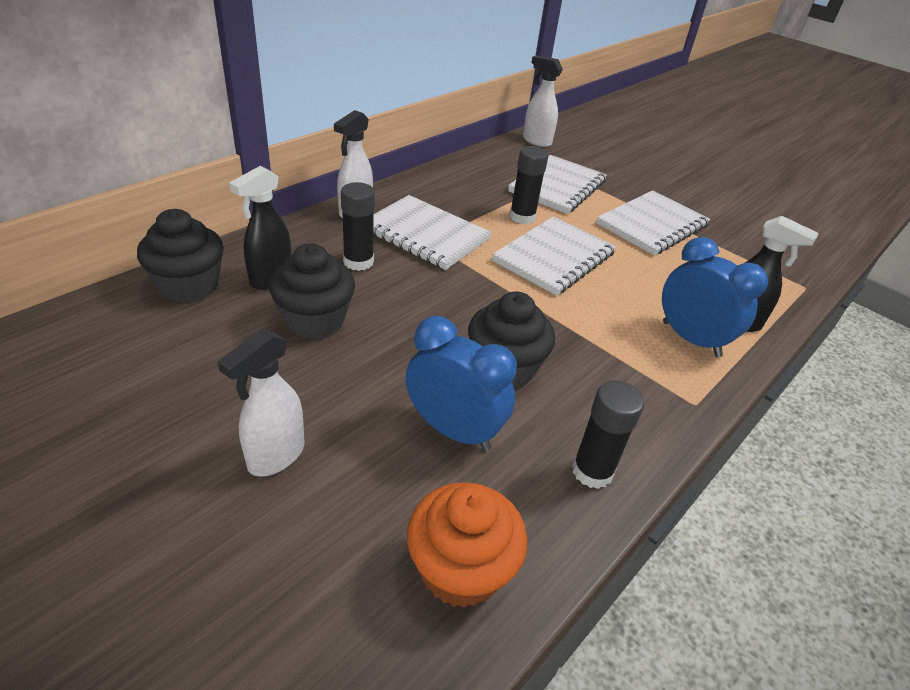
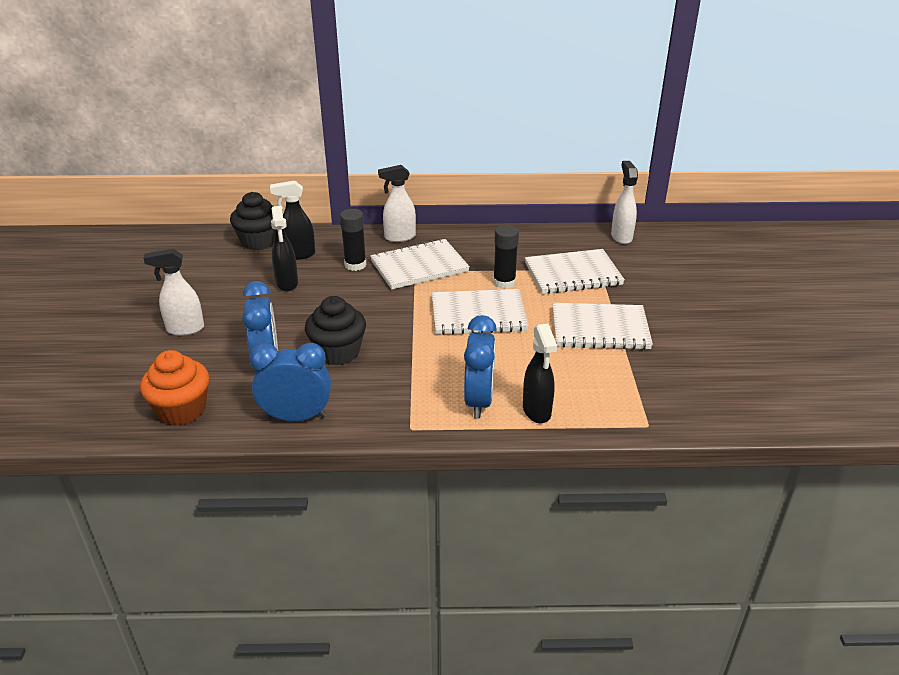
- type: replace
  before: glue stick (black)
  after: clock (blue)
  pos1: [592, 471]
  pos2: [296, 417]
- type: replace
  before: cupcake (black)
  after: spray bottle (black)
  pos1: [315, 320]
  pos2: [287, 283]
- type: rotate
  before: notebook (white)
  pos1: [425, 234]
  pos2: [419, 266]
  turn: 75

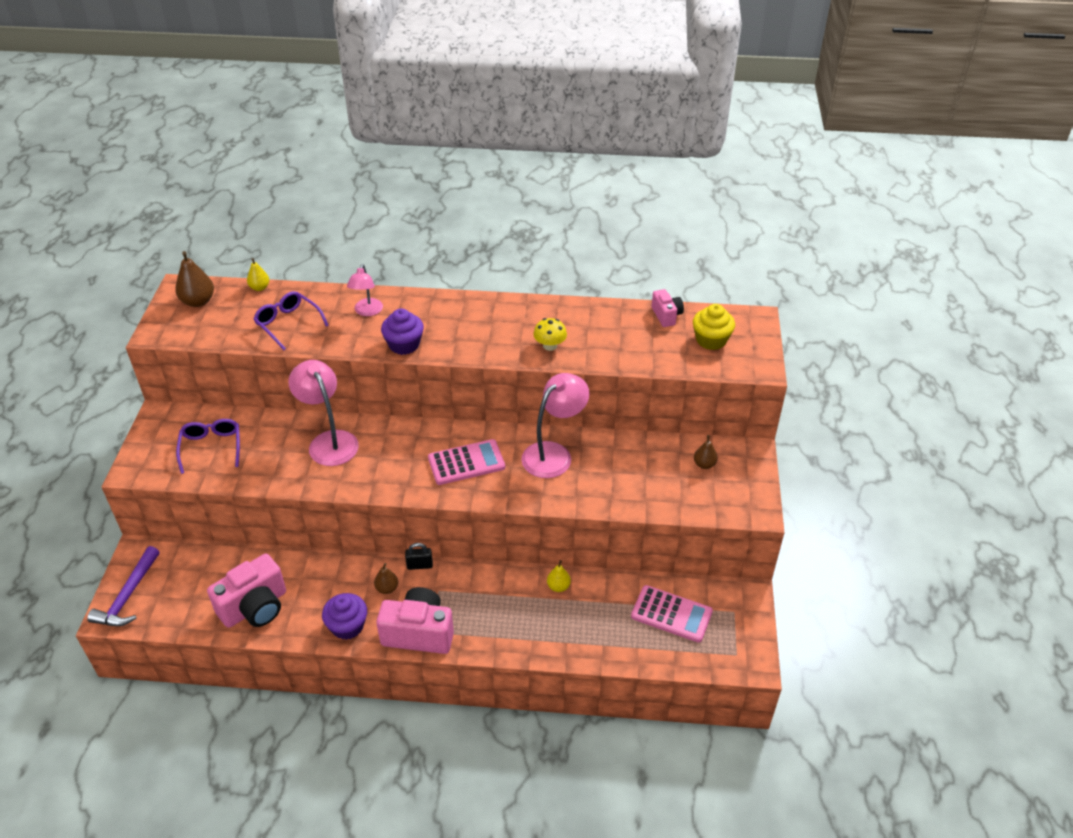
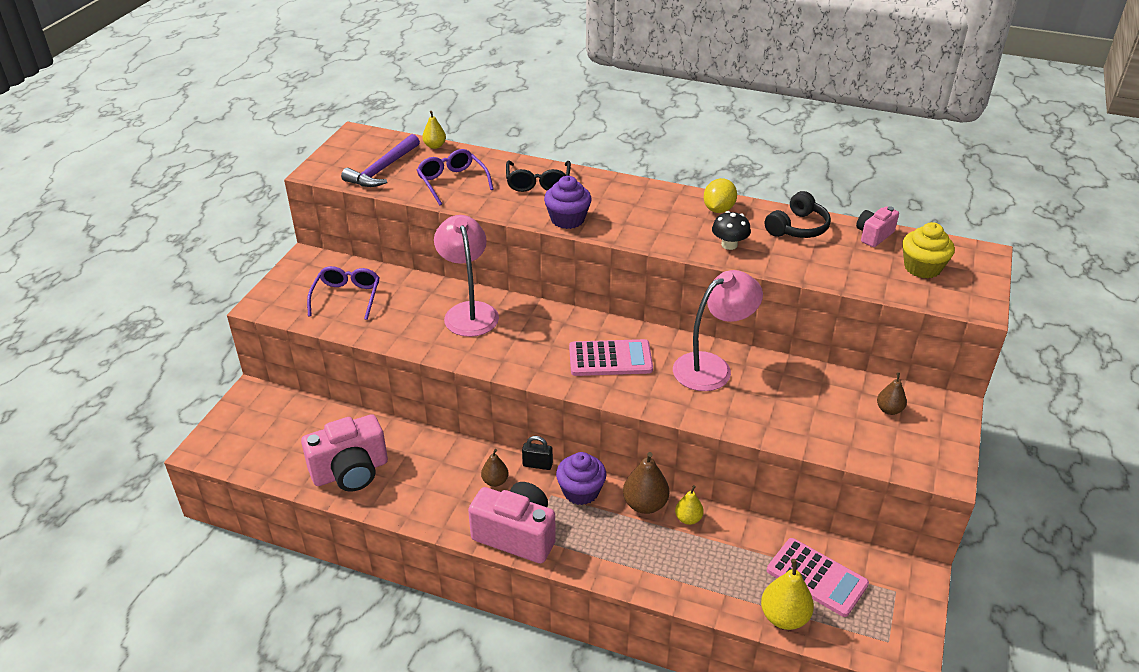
- type: move
  before: hammer (purple)
  pos1: [128, 596]
  pos2: [382, 169]
- type: replace
  before: lamp (pink)
  after: glasses (black)
  pos1: [367, 311]
  pos2: [538, 183]
- type: move
  before: cupcake (purple)
  pos1: [347, 626]
  pos2: [581, 491]
- type: move
  before: pear (brown)
  pos1: [198, 301]
  pos2: [645, 504]
- type: insert
  after: lemon (yellow)
  pos2: [718, 209]
- type: recolor
  before: mushroom (yellow)
  after: mushroom (black)
  pos1: [550, 346]
  pos2: [729, 245]
- type: insert
  after: pear (yellow)
  pos2: [784, 617]
- type: insert
  after: headphones (black)
  pos2: [797, 227]
- type: rotate
  before: camera (pink)
  pos1: [666, 315]
  pos2: [873, 235]
  turn: -135

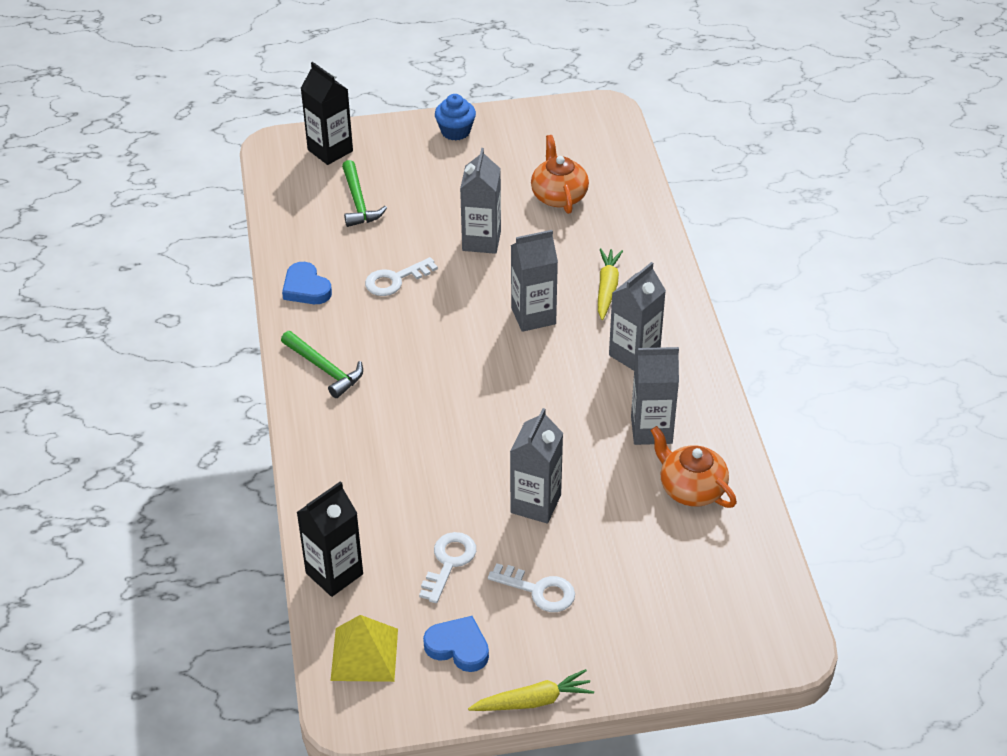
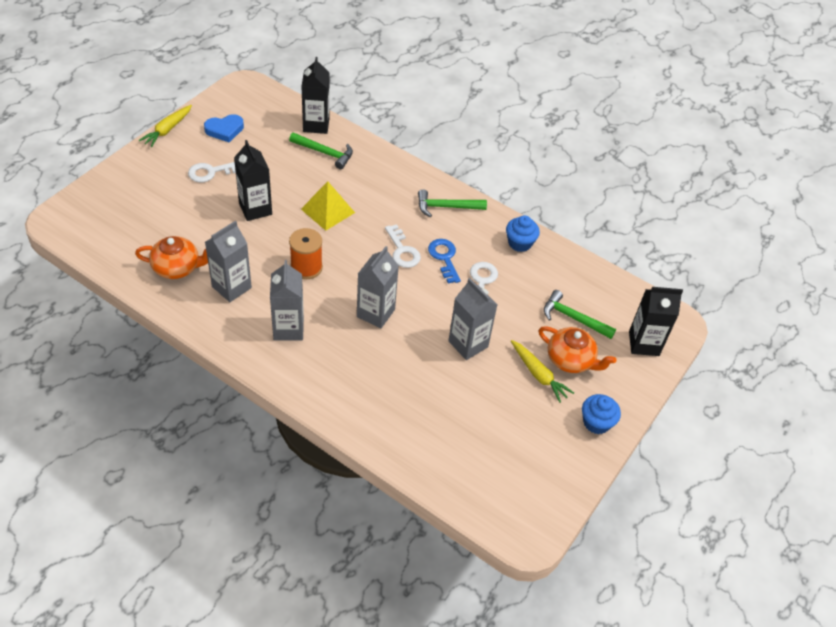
- type: recolor
  before: carton (grey)
  after: carton (black)
  pos1: [535, 504]
  pos2: [255, 209]
- type: insert
  after: hammer (green)
  pos2: [325, 153]
- type: insert
  after: spool (orange)
  pos2: [306, 267]
- type: move
  before: pyramid (yellow)
  pos1: [364, 654]
  pos2: [328, 210]
- type: move
  before: key (white)
  pos1: [449, 562]
  pos2: [402, 251]
- type: insert
  after: key (blue)
  pos2: [444, 258]
- type: replace
  before: heart (blue)
  after: cupcake (blue)
  pos1: [306, 288]
  pos2: [520, 243]
- type: move
  before: carrot (yellow)
  pos1: [607, 288]
  pos2: [538, 375]
- type: move
  before: teapot (orange)
  pos1: [559, 195]
  pos2: [571, 360]

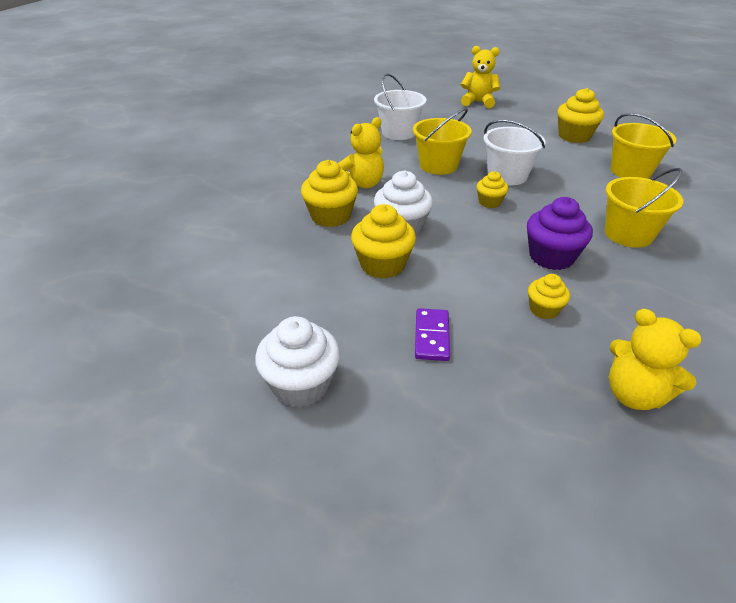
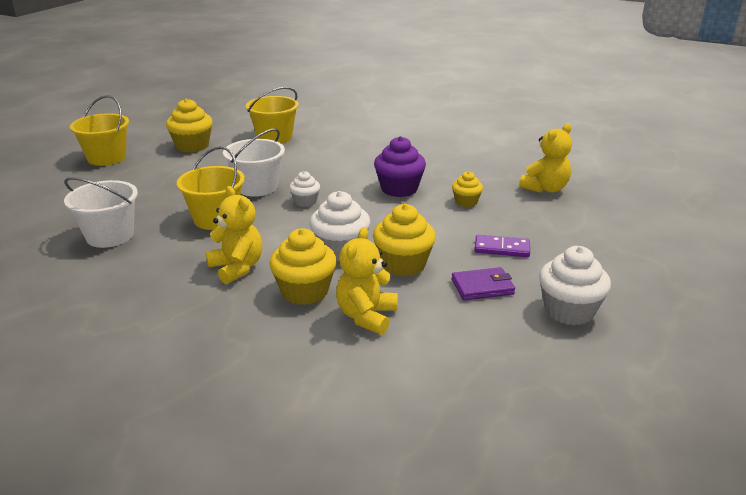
- type: move
  before: bucket (yellow)
  pos1: [628, 234]
  pos2: [106, 158]
- type: recolor
  before: cupcake (yellow)
  after: cupcake (white)
  pos1: [489, 202]
  pos2: [305, 202]
- type: move
  before: teddy bear (yellow)
  pos1: [478, 102]
  pos2: [366, 316]
- type: insert
  after: wallet (purple)
  pos2: [482, 287]

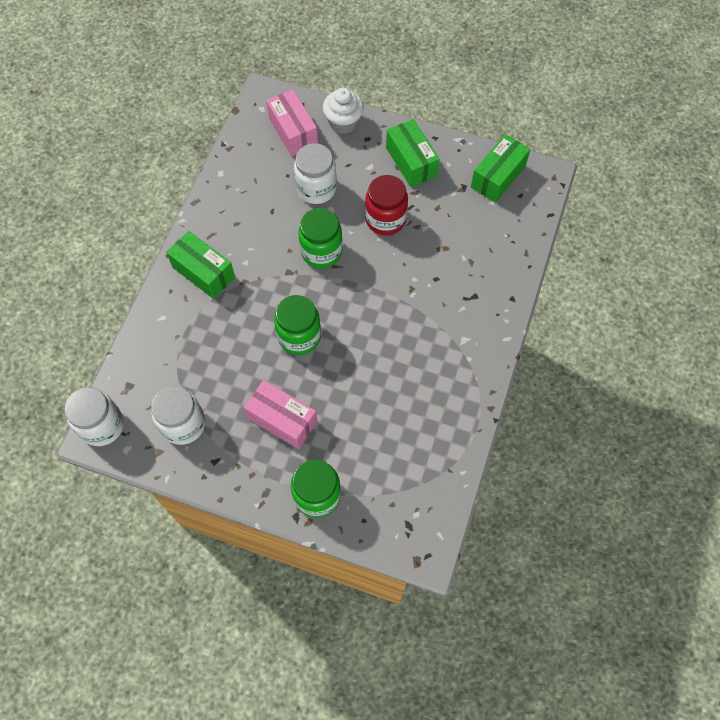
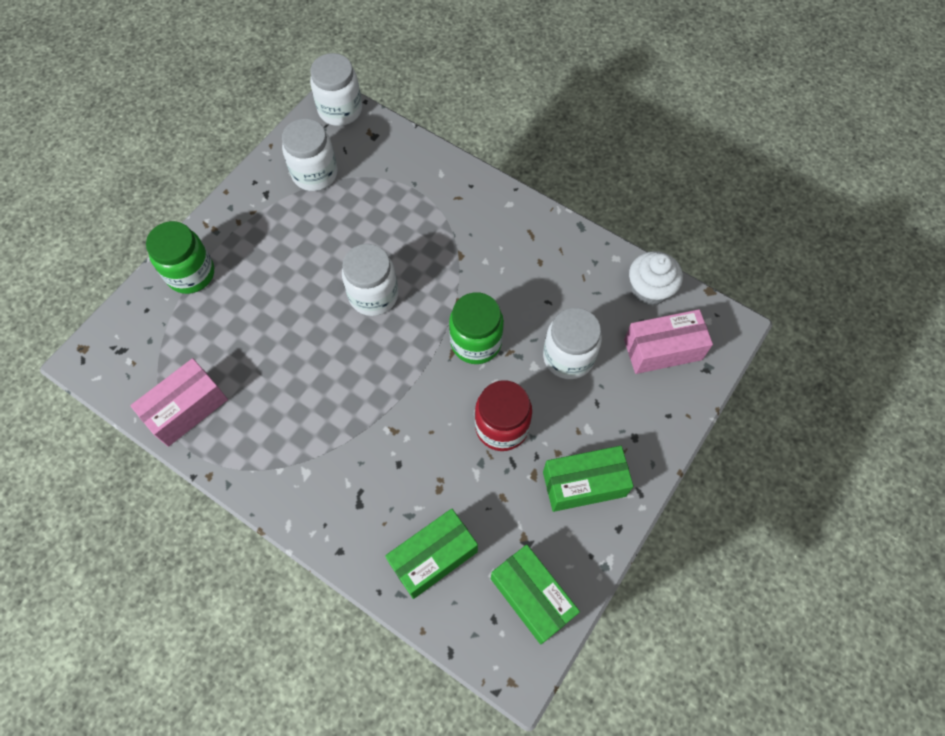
- type: move
  before: box (pink)
  pos1: [282, 420]
  pos2: [187, 409]
- type: recolor
  before: jar (green)
  after: jar (white)
  pos1: [299, 336]
  pos2: [373, 295]
- type: move
  before: box (green)
  pos1: [203, 272]
  pos2: [433, 557]
- type: move
  before: cupcake (white)
  pos1: [343, 122]
  pos2: [649, 290]

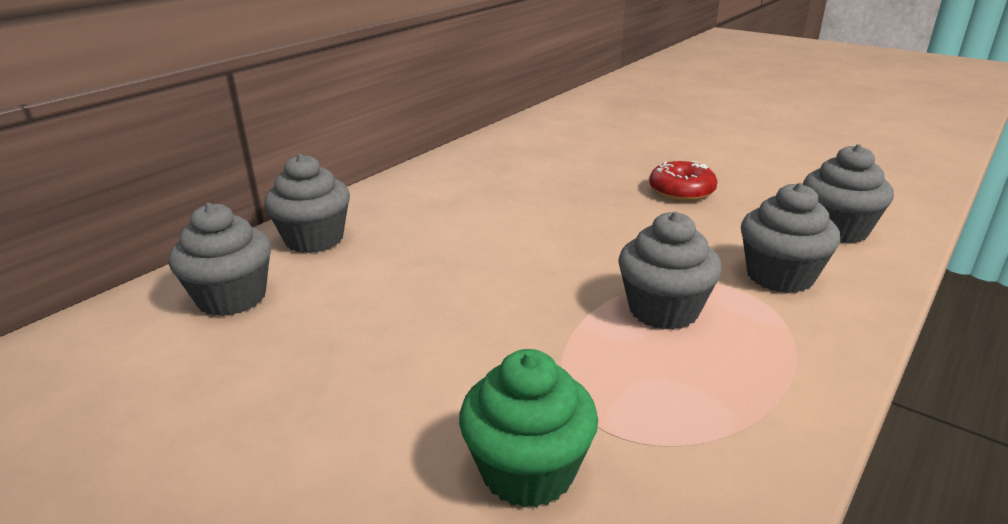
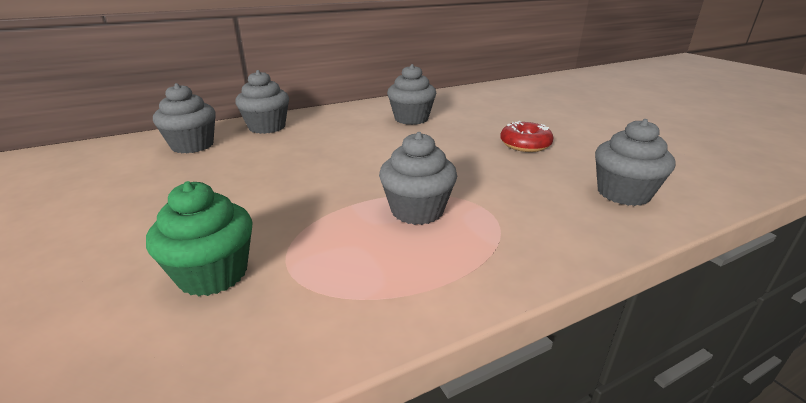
- type: move
  before: cupcake (grey)
  pos1: [779, 276]
  pos2: [411, 119]

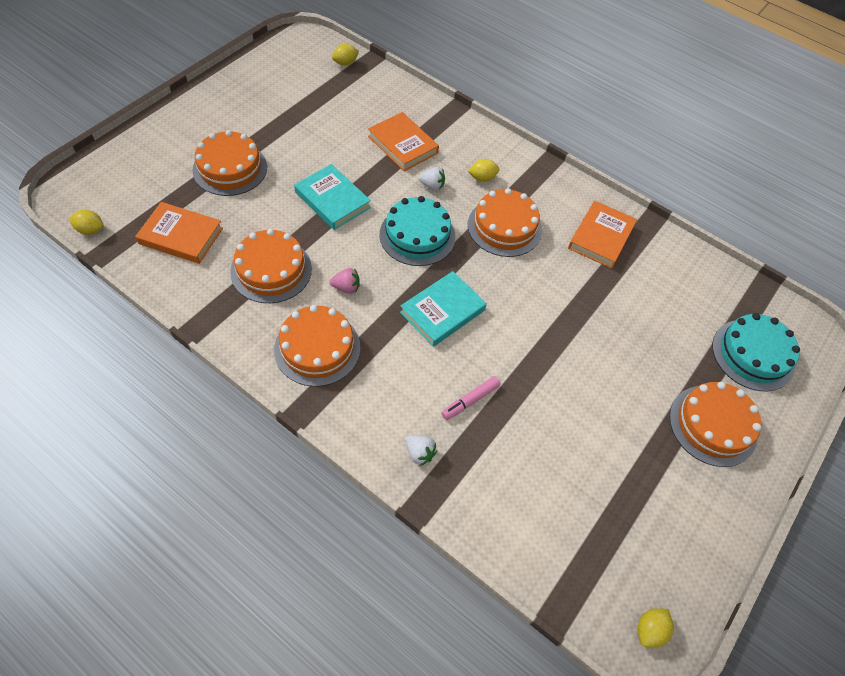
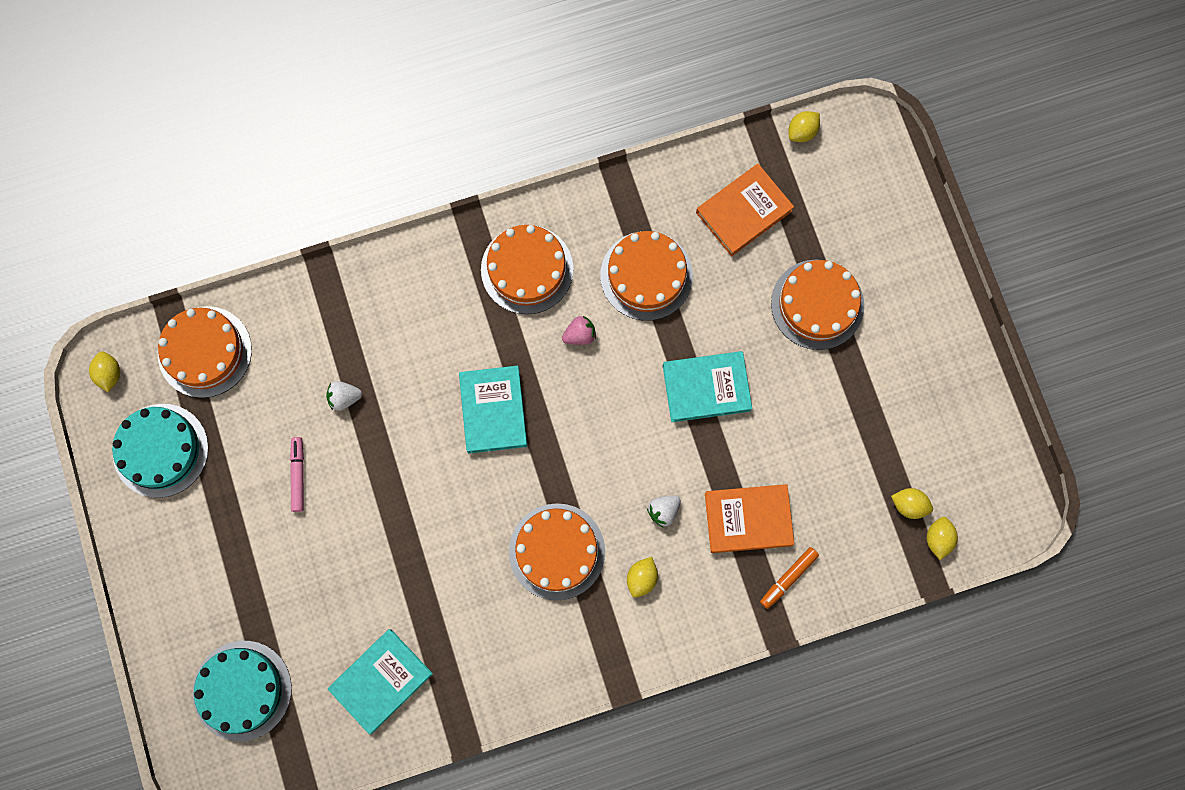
- type: move
  before: cake (turquoise)
  pos1: [417, 235]
  pos2: [160, 450]
- type: move
  before: cake (orange)
  pos1: [713, 425]
  pos2: [205, 351]
- type: move
  before: marker (pink)
  pos1: [470, 400]
  pos2: [298, 475]
- type: move
  before: strawberry (white)
  pos1: [419, 453]
  pos2: [344, 398]
- type: insert
  after: book (turquoise)
  pos2: [381, 681]
- type: rotate
  before: strawberry (pink)
  pos1: [346, 288]
  pos2: [580, 335]
  turn: -150
- type: insert
  after: marker (orange)
  pos2: [788, 578]
- type: insert
  after: lemon (yellow)
  pos2: [909, 505]
- type: delete
  before: book (orange)
  pos1: [601, 237]

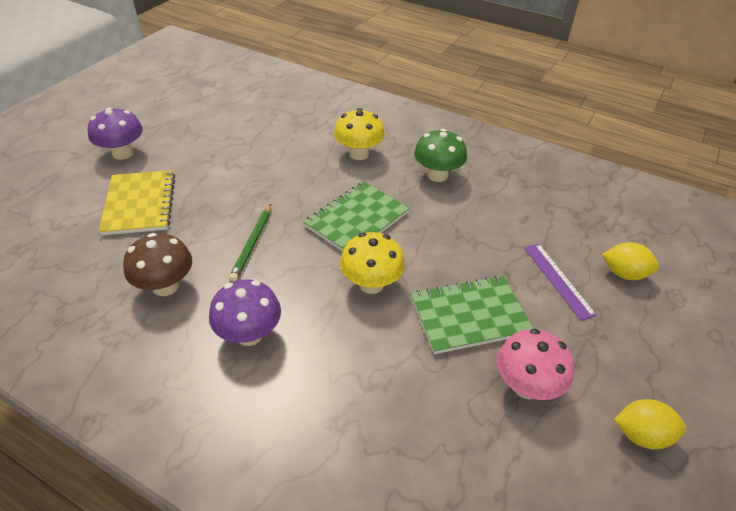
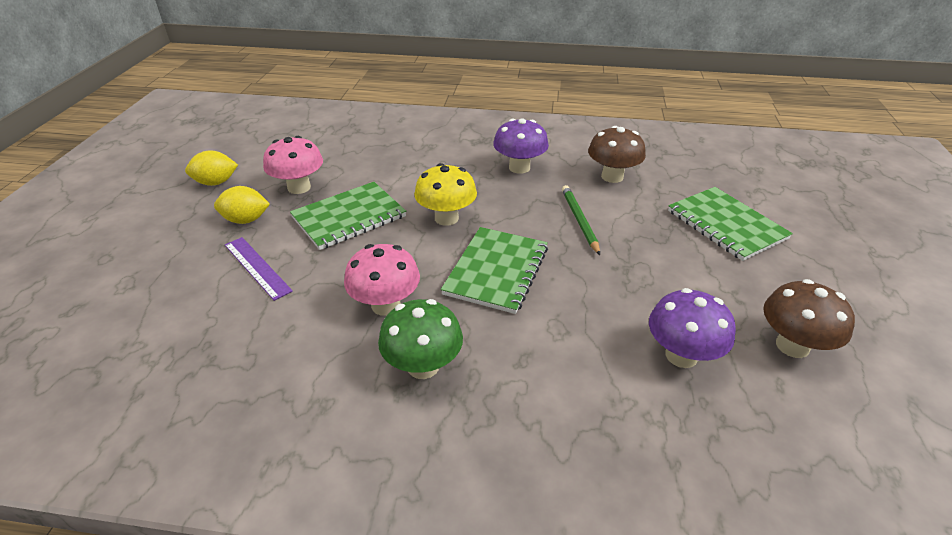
- type: move
  before: lemon (yellow)
  pos1: [624, 274]
  pos2: [246, 220]
- type: insert
  after: mushroom (pink)
  pos2: [386, 305]
- type: move
  before: mushroom (purple)
  pos1: [122, 153]
  pos2: [681, 355]
- type: recolor
  before: notebook (yellow)
  after: notebook (green)
  pos1: [140, 204]
  pos2: [726, 225]
- type: insert
  after: mushroom (brown)
  pos2: [792, 346]
- type: delete
  before: mushroom (yellow)
  pos1: [359, 154]

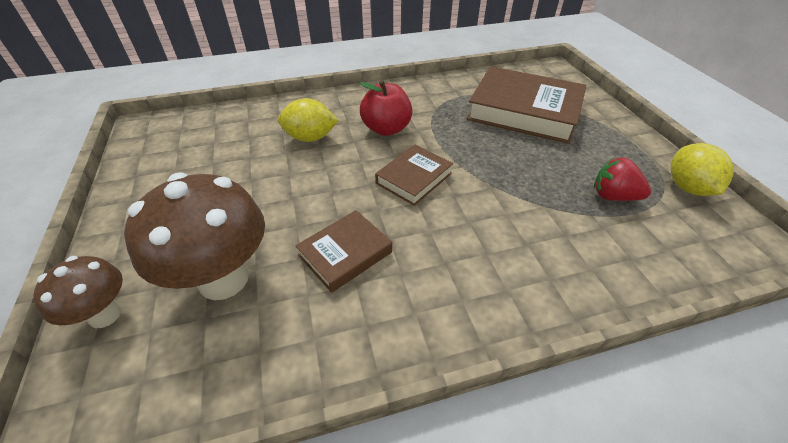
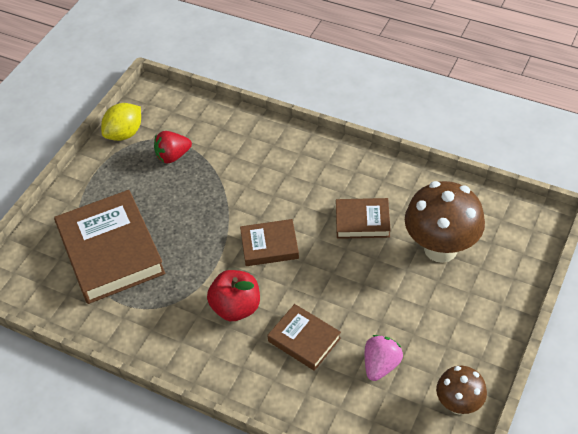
- type: rotate
  before: strawberry (red)
  pos1: [613, 196]
  pos2: [173, 156]
  turn: 90
- type: replace
  before: lemon (yellow)
  after: book (brown)
  pos1: [310, 138]
  pos2: [304, 339]
- type: insert
  after: strawberry (pink)
  pos2: [381, 365]
- type: move
  before: mushroom (brown)
  pos1: [105, 315]
  pos2: [458, 404]

